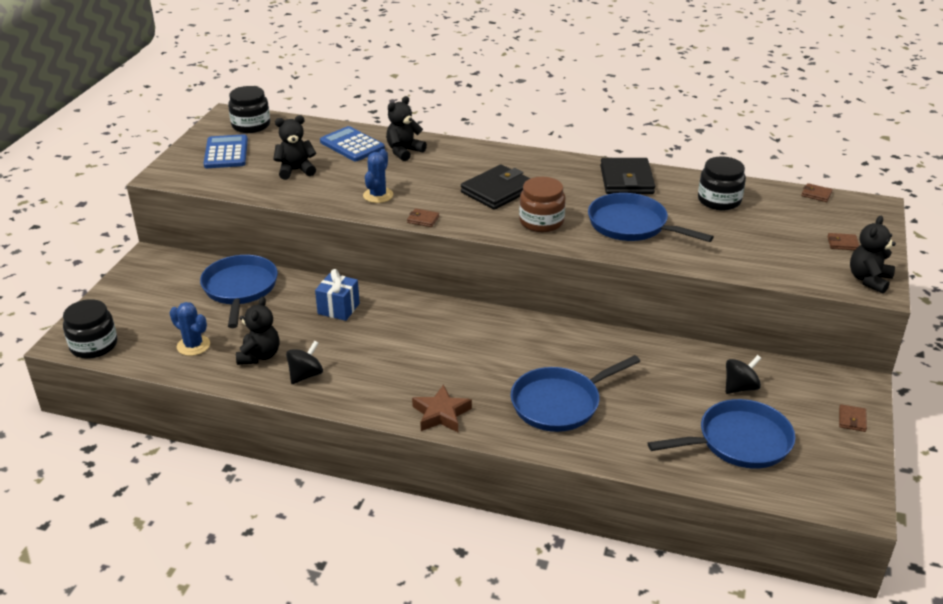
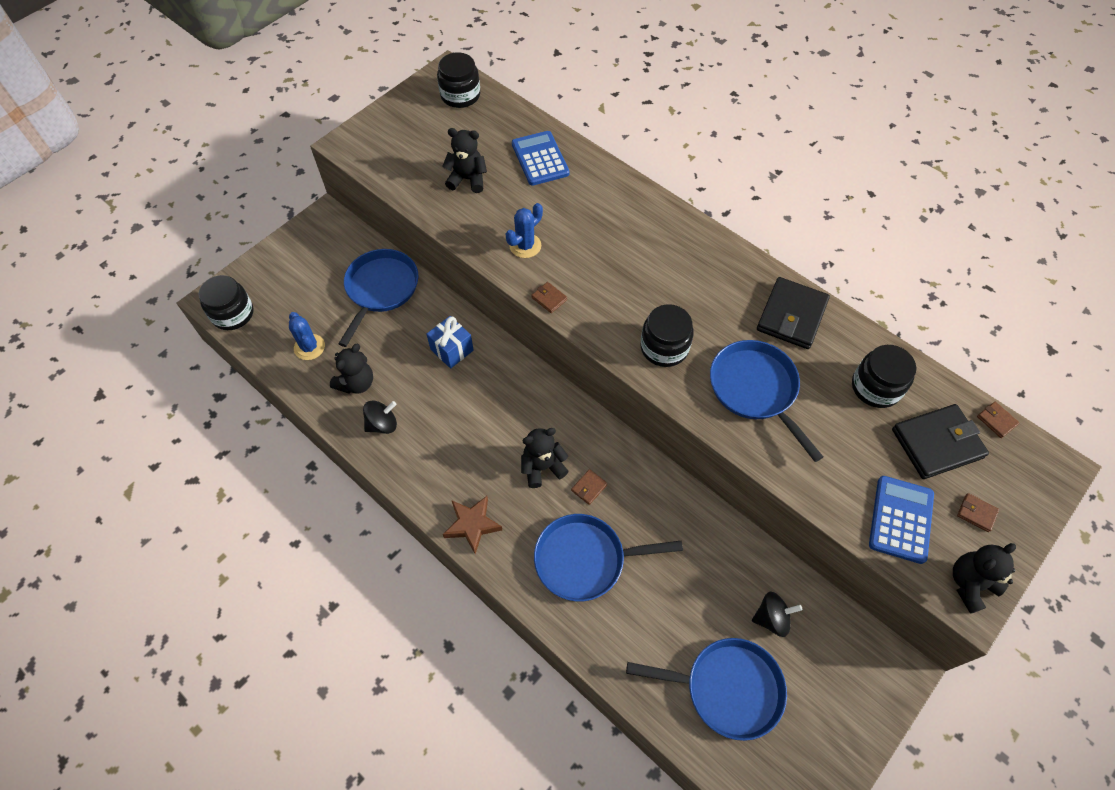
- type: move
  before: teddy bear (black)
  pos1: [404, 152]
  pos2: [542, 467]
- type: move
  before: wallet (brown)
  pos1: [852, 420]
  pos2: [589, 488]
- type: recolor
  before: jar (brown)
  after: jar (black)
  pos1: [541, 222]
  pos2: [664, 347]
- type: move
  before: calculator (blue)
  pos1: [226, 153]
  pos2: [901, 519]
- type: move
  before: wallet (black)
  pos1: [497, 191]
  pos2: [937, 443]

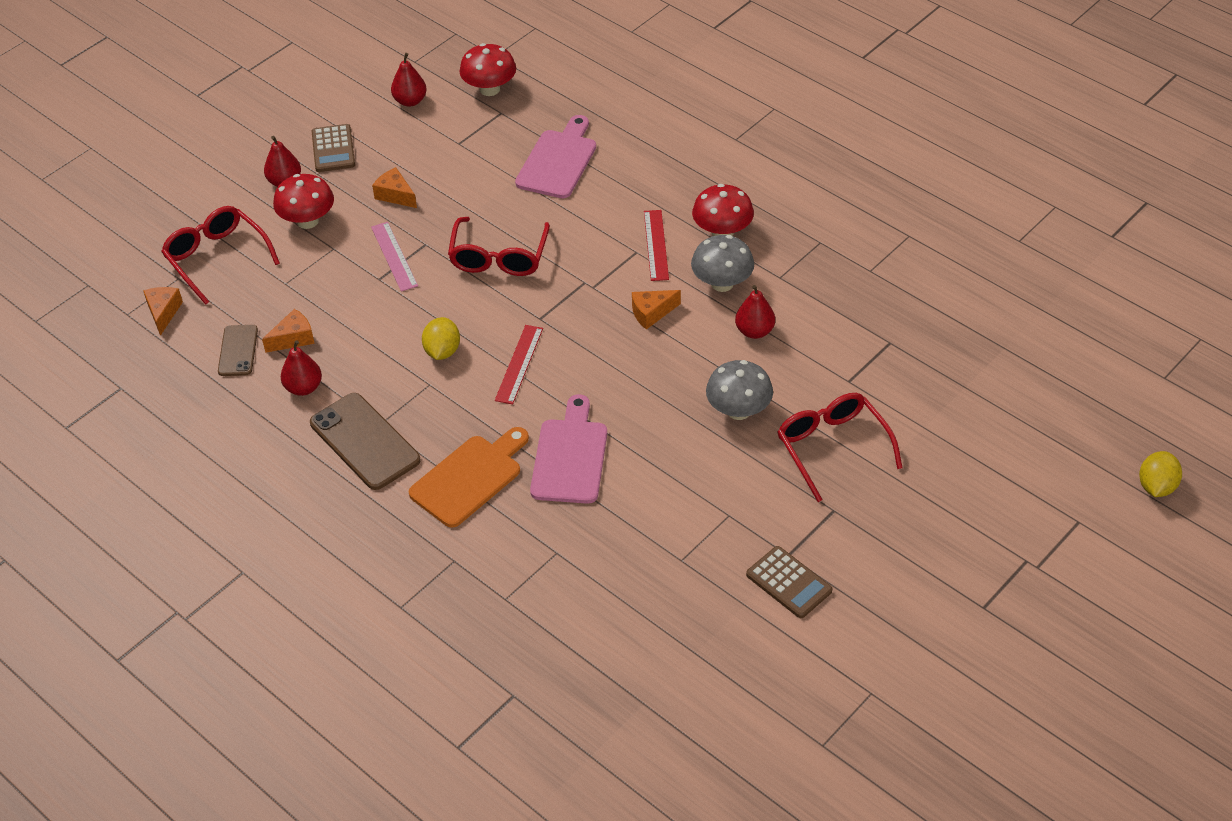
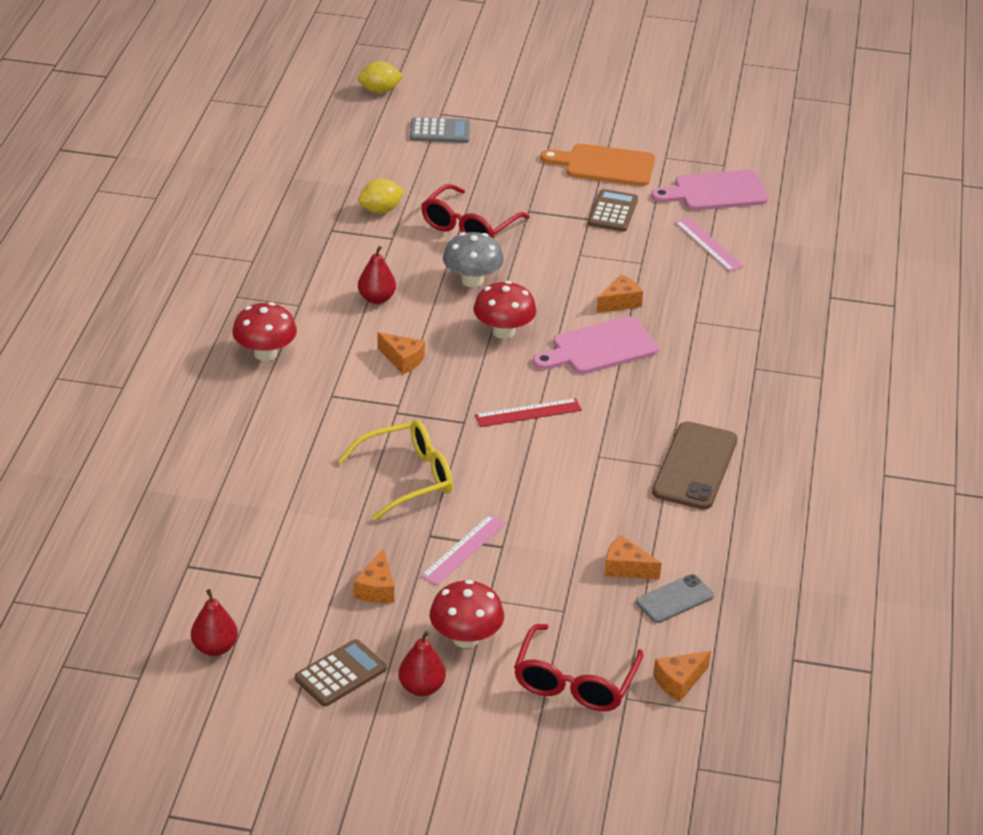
- type: recolor
  before: glasses (red)
  after: glasses (yellow)
  pos1: [499, 257]
  pos2: [408, 478]
- type: move
  before: lemon (yellow)
  pos1: [442, 351]
  pos2: [381, 210]
- type: insert
  after: calculator (grey)
  pos2: [440, 131]
- type: move
  before: mushroom (red)
  pos1: [489, 89]
  pos2: [503, 332]
- type: move
  before: cutting board (orange)
  pos1: [469, 478]
  pos2: [605, 165]
- type: insert
  after: cheese (orange)
  pos2: [620, 302]
- type: recolor
  before: phone (brown)
  after: phone (grey)
  pos1: [238, 351]
  pos2: [674, 599]
- type: move
  before: cutting board (pink)
  pos1: [558, 161]
  pos2: [715, 192]
- type: insert
  after: ruler (pink)
  pos2: [708, 244]
- type: delete
  before: pear (red)
  pos1: [303, 388]
- type: delete
  before: ruler (red)
  pos1: [656, 245]
- type: delete
  before: mushroom (grey)
  pos1: [722, 283]

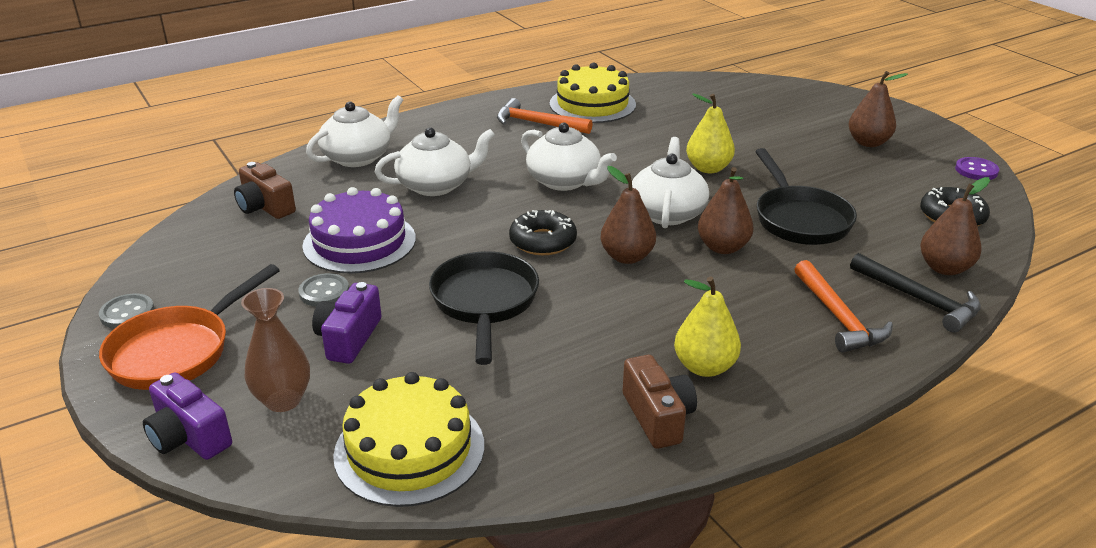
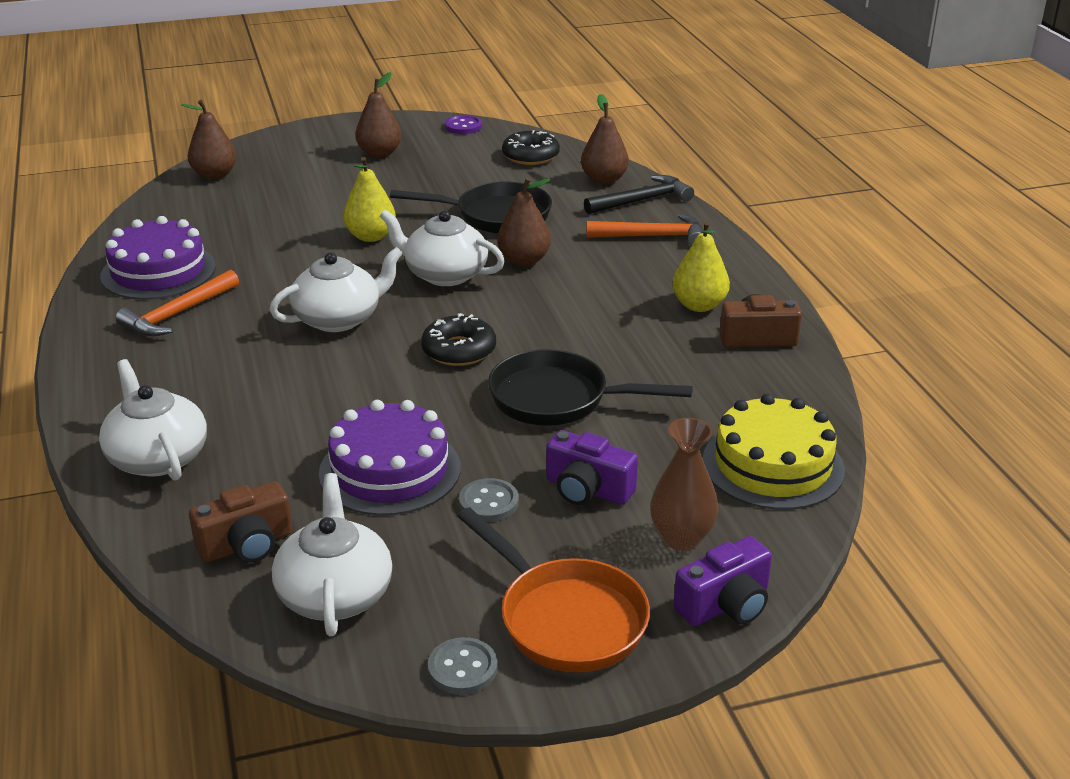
- type: recolor
  before: cake (yellow)
  after: cake (purple)
  pos1: [592, 104]
  pos2: [158, 271]
- type: move
  before: pear (brown)
  pos1: [627, 257]
  pos2: [214, 175]
- type: move
  before: teapot (white)
  pos1: [436, 185]
  pos2: [335, 594]

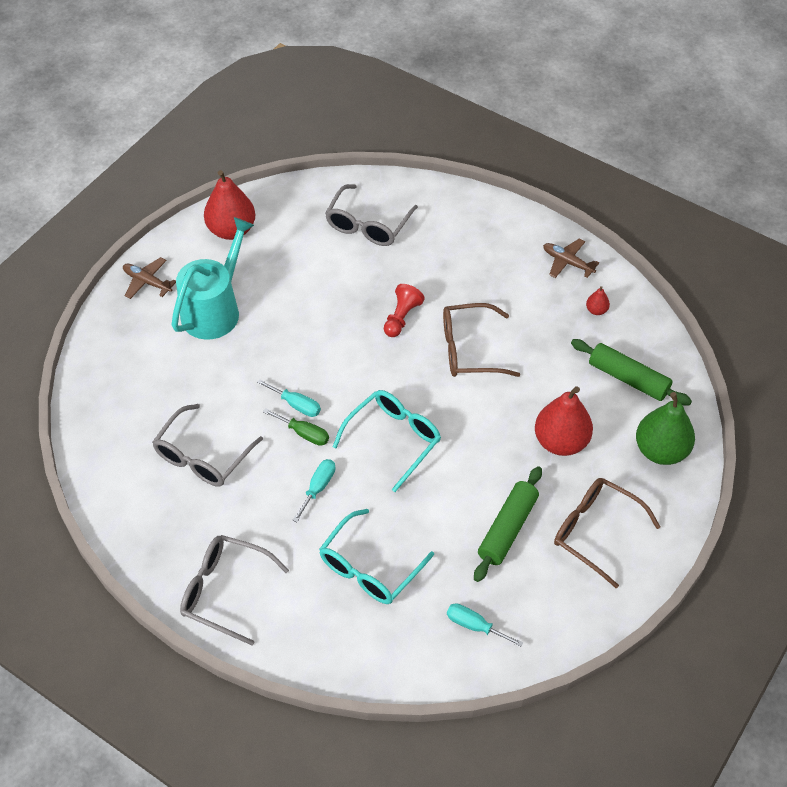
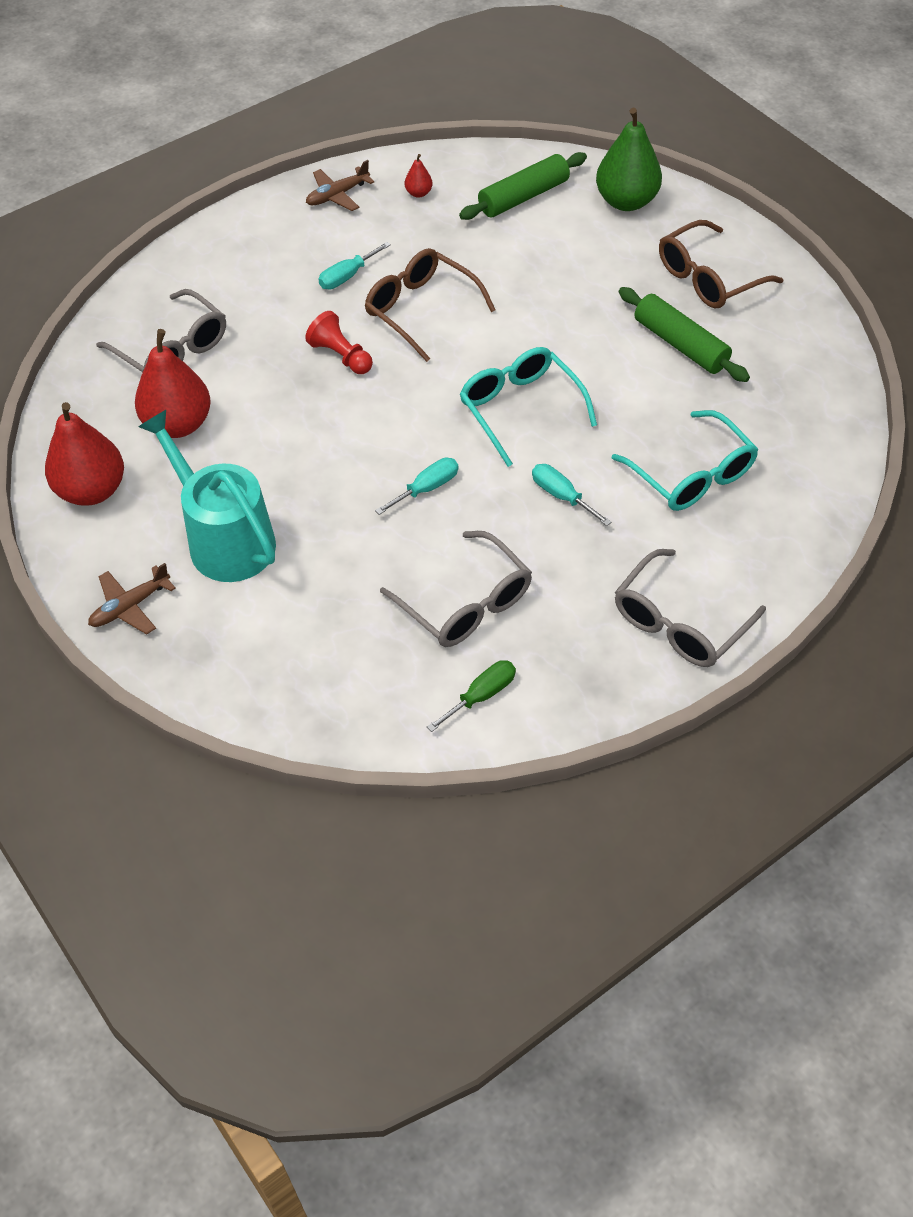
- type: move
  before: pear (red)
  pos1: [561, 441]
  pos2: [178, 424]
- type: move
  before: screwdriver (turquoise)
  pos1: [474, 626]
  pos2: [347, 276]
- type: rotate
  before: glasses (brown)
  pos1: [469, 349]
  pos2: [420, 310]
  turn: 120
- type: move
  before: screwdriver (green)
  pos1: [304, 433]
  pos2: [481, 695]

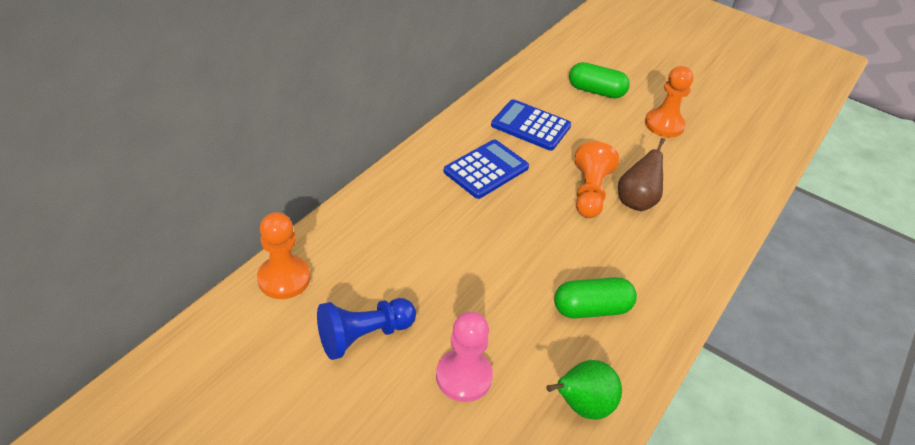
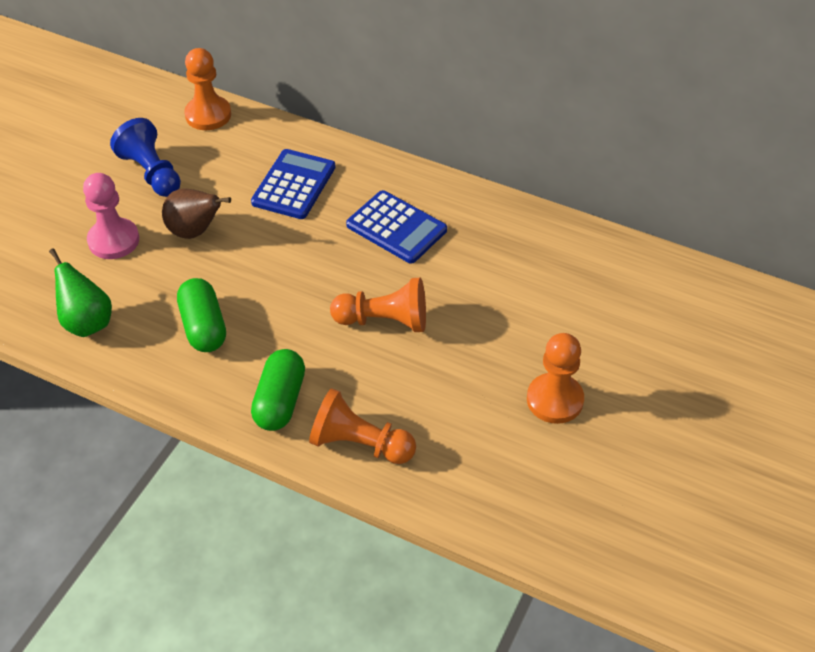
- type: move
  before: pear (brown)
  pos1: [636, 201]
  pos2: [195, 231]
- type: move
  before: calculator (blue)
  pos1: [530, 126]
  pos2: [294, 185]
- type: move
  before: capsule (green)
  pos1: [596, 91]
  pos2: [280, 401]
- type: insert
  after: pawn (orange)
  pos2: [359, 444]

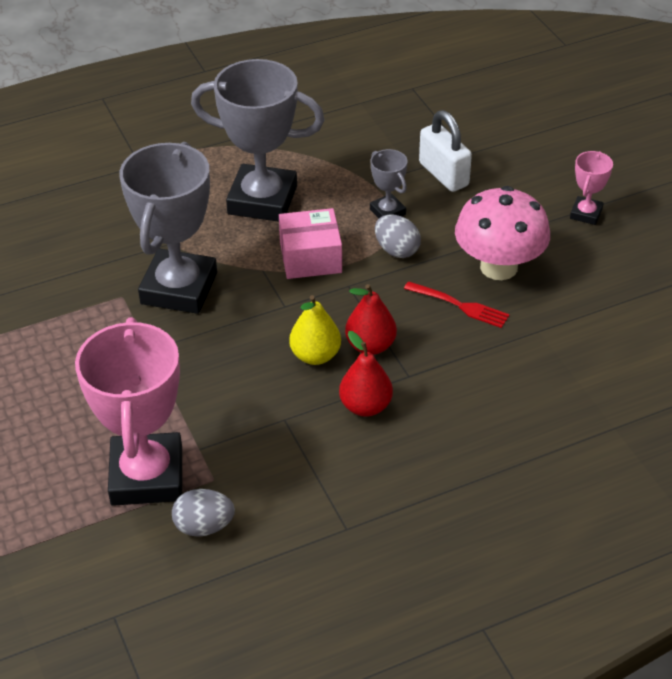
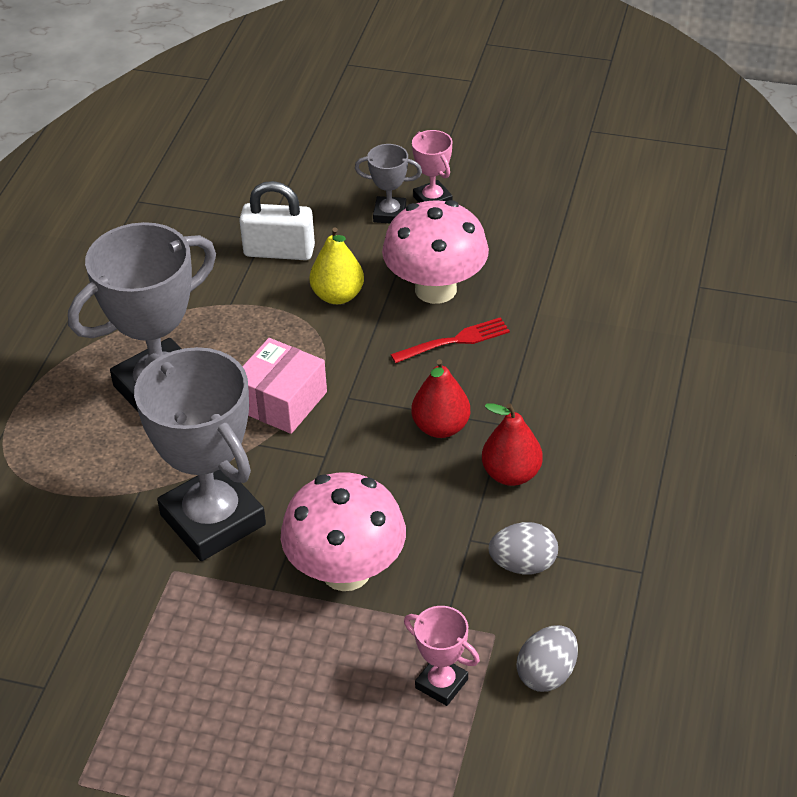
- type: insert
  after: mushroom (pink)
  pos2: [346, 571]
- type: move
  before: pear (yellow)
  pos1: [315, 355]
  pos2: [337, 295]
- type: move
  before: trophy (grey)
  pos1: [387, 212]
  pos2: [389, 214]
- type: resize
  before: trophy (pink)
  pos1: [147, 476]
  pos2: [441, 683]
  scale: 0.46
- type: move
  before: egg (grey)
  pos1: [396, 250]
  pos2: [523, 564]

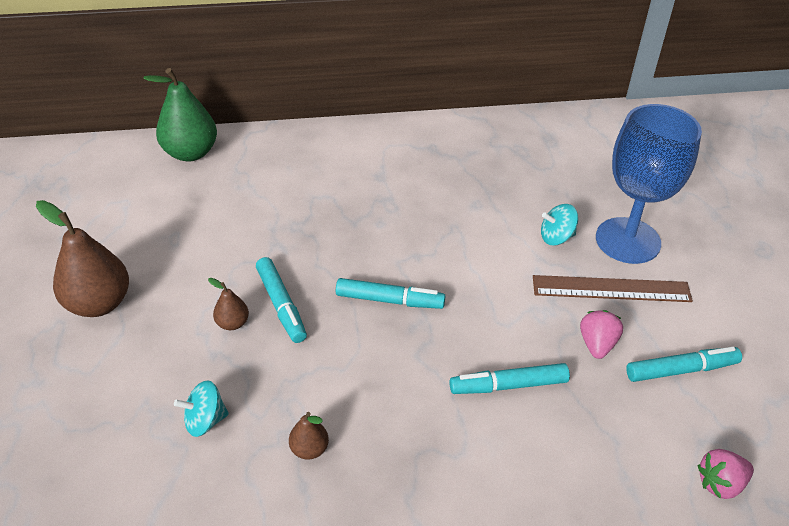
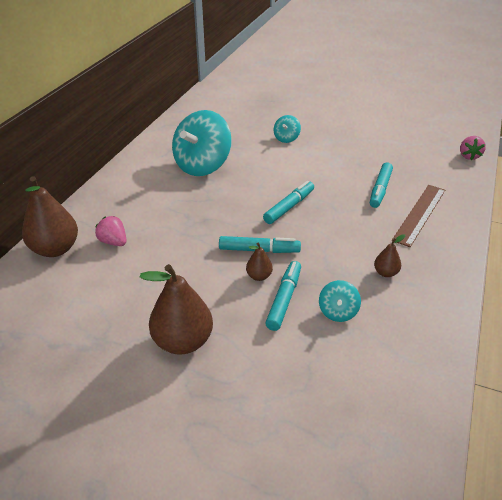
- type: recolor
  before: pear (green)
  after: pear (brown)
  pos1: [190, 153]
  pos2: [55, 249]
- type: move
  before: strawberry (pink)
  pos1: [597, 344]
  pos2: [114, 242]
- type: insert
  after: spinning top (turquoise)
  pos2: [202, 166]
- type: move
  before: marker (turquoise)
  pos1: [681, 370]
  pos2: [284, 299]
- type: move
  before: ruler (brown)
  pos1: [611, 289]
  pos2: [419, 214]
- type: delete
  before: goblet (blue)
  pos1: [628, 240]

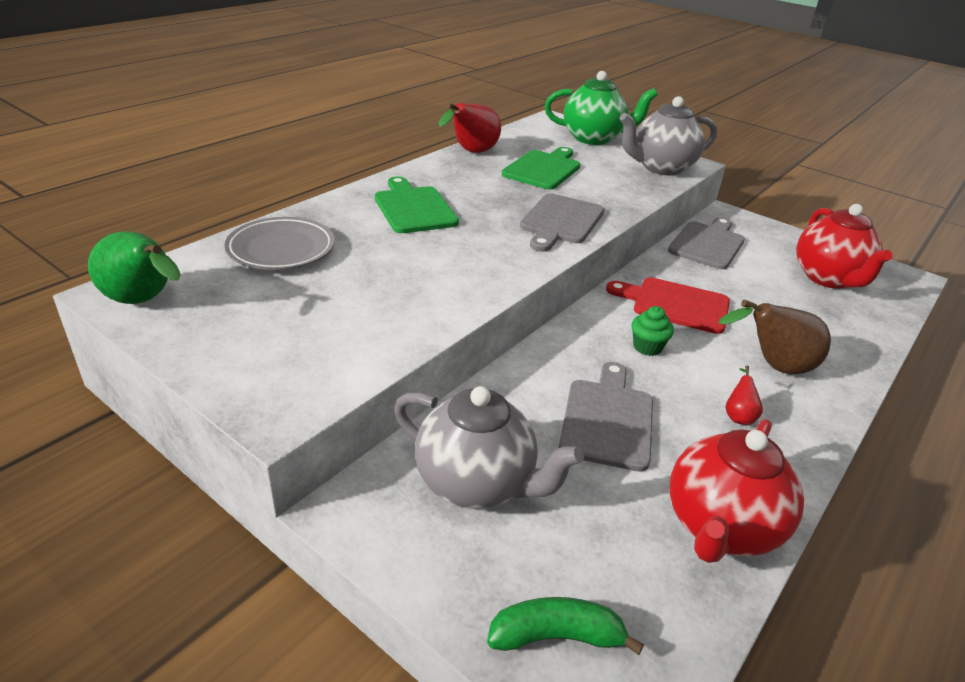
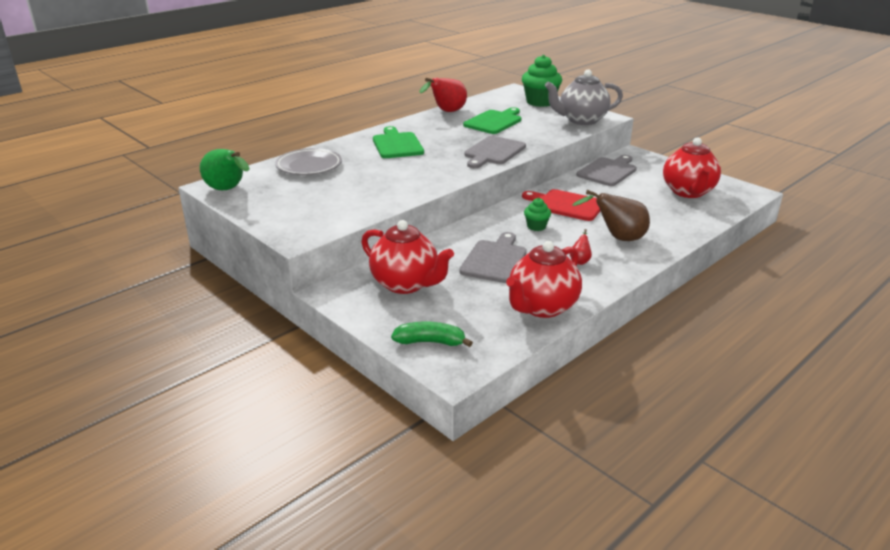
- type: recolor
  before: teapot (grey)
  after: teapot (red)
  pos1: [476, 484]
  pos2: [406, 284]
- type: replace
  before: teapot (green)
  after: cupcake (green)
  pos1: [593, 138]
  pos2: [540, 102]

